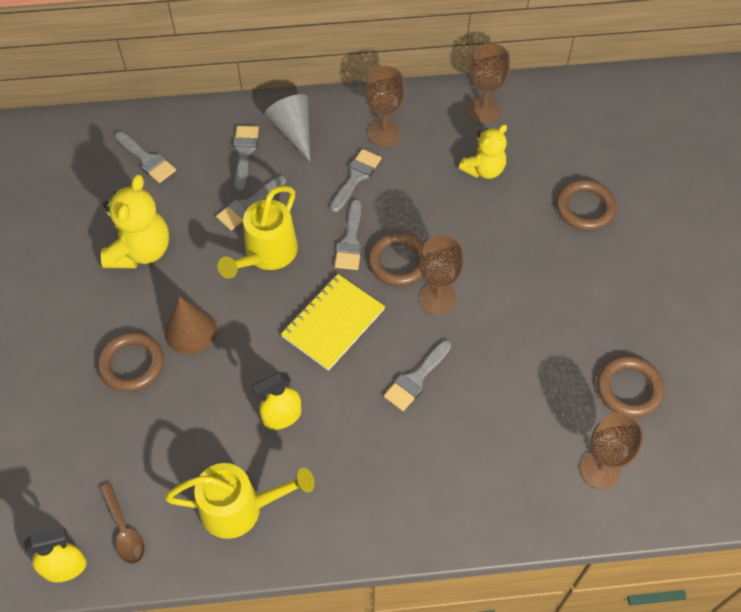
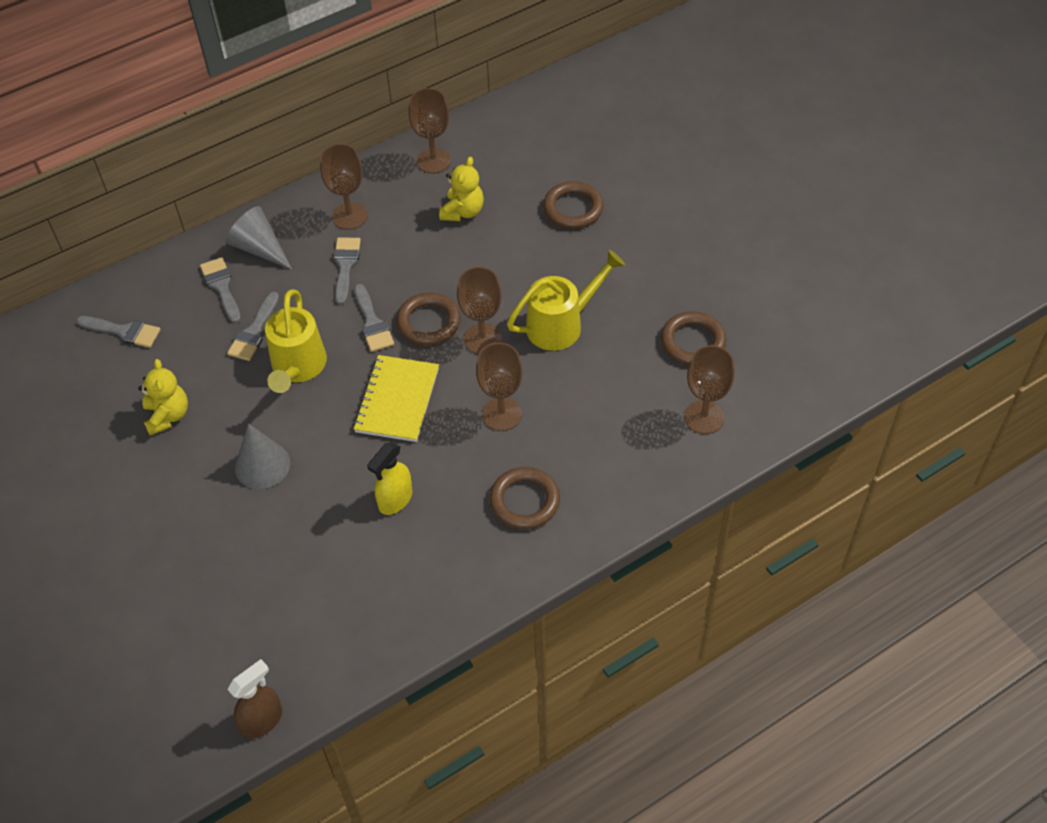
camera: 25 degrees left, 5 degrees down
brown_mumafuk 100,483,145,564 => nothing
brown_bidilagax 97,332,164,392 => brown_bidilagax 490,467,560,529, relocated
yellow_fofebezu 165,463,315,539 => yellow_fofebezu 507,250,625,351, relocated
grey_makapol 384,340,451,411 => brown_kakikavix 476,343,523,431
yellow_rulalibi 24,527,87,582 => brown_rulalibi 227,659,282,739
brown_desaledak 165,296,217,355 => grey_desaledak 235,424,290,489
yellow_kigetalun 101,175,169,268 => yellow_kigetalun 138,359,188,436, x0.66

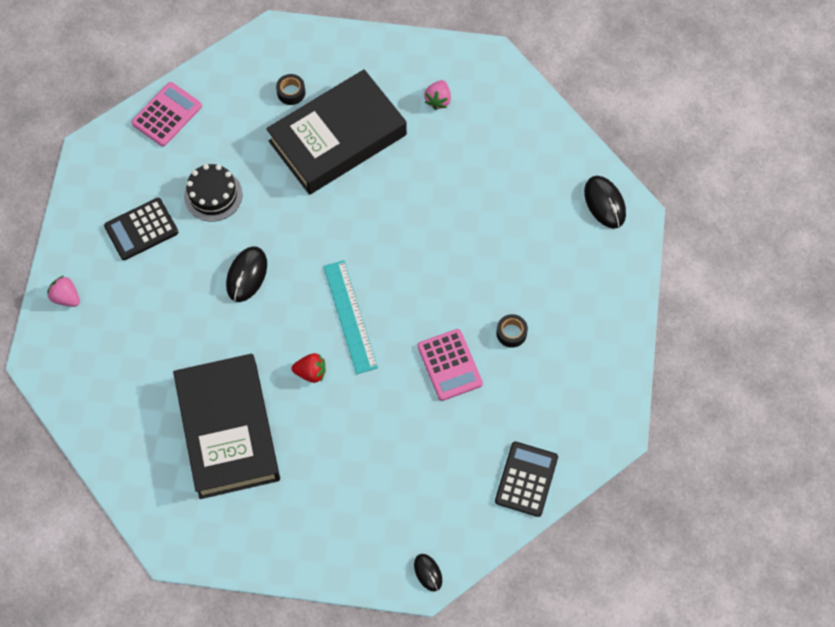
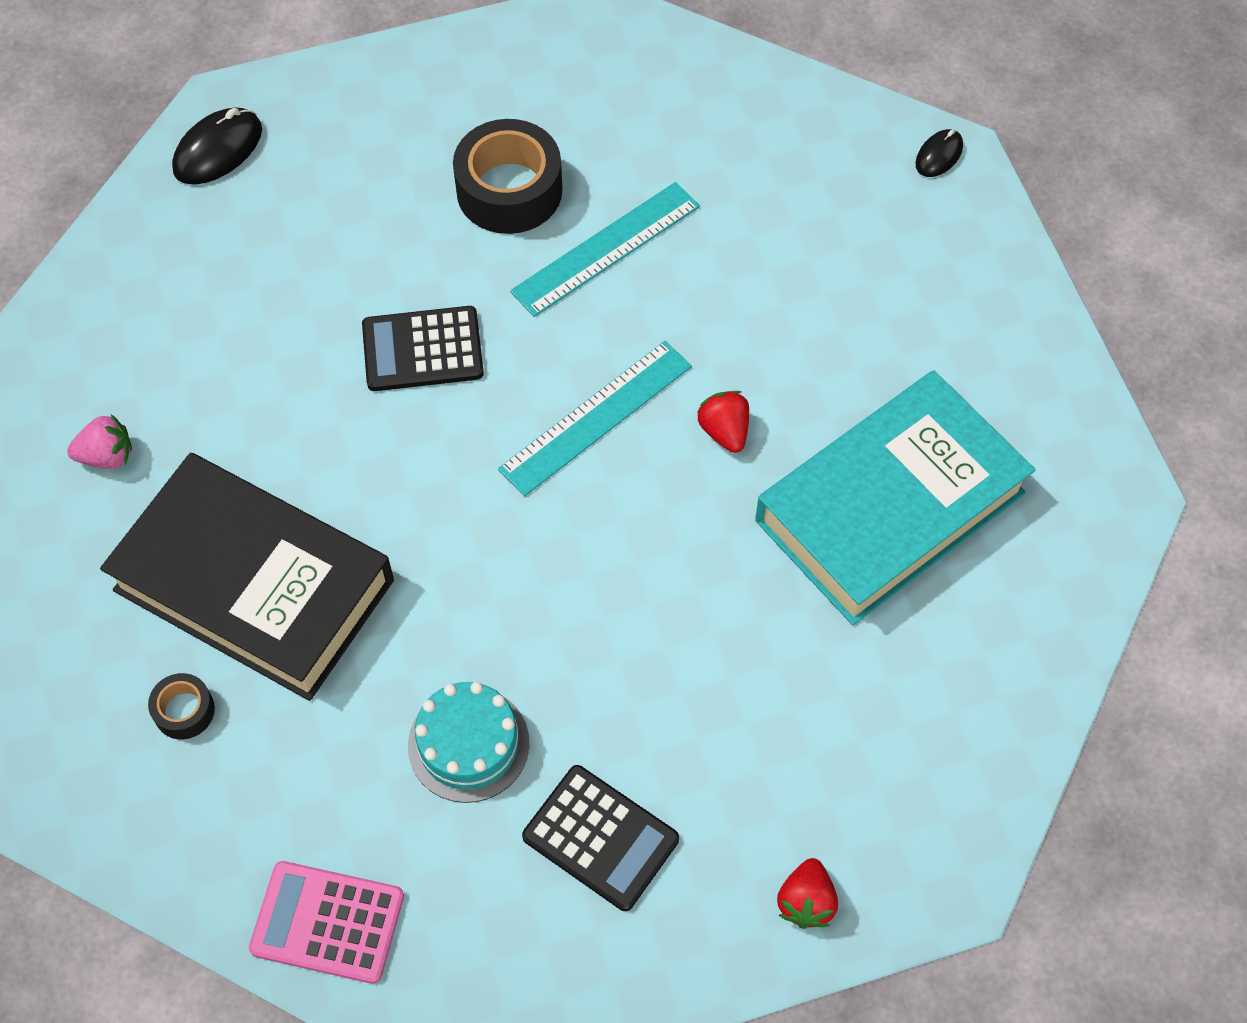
camera: 115 degrees left, 5 degrees down
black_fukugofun 226,246,267,302 => nothing
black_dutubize 495,442,558,517 => black_dutubize 362,306,484,391, relocated
pink_dutubize 417,329,483,401 => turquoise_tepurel 510,182,700,317
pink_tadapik 47,276,80,307 => red_tadapik 777,858,838,929
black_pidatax 173,354,280,499 => turquoise_pidatax 755,370,1035,625
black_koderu 184,164,243,222 => turquoise_koderu 408,682,529,803
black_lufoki 496,314,528,348 => black_lufoki 453,119,562,234, x2.04

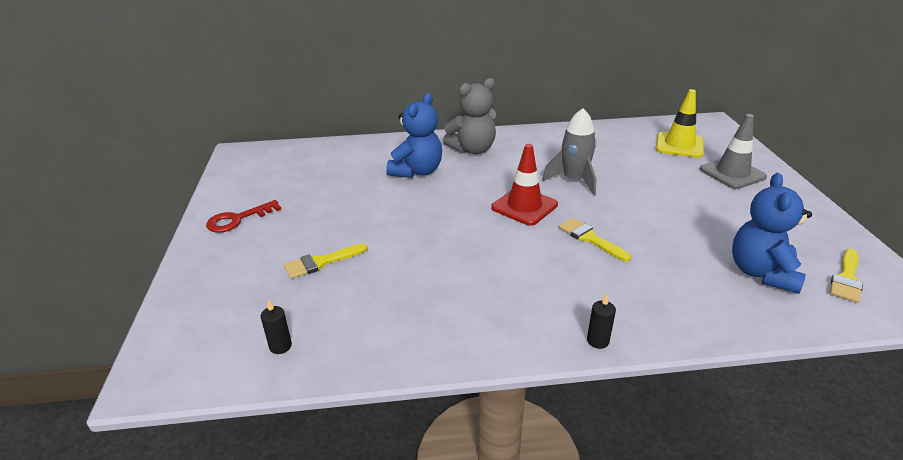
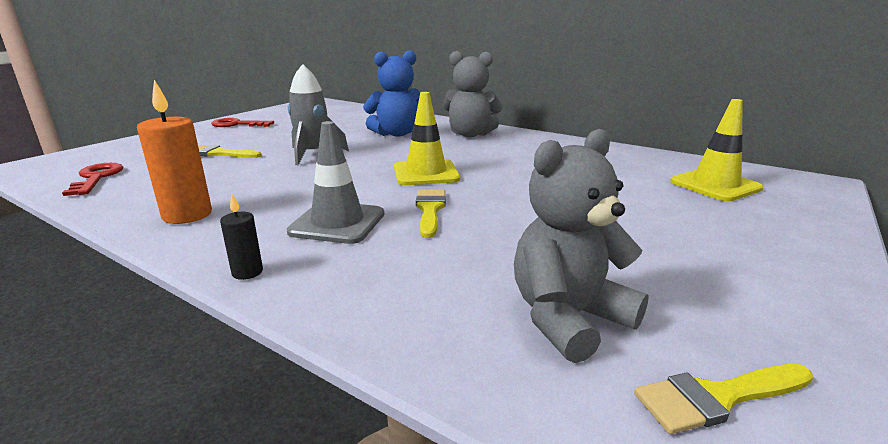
camera: 40 degrees right, 10 degrees down
nothing => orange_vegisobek 137,80,212,224
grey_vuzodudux 542,108,596,195 => grey_vuzodudux 288,64,349,165, relocated
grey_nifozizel 700,114,767,189 => grey_nifozizel 287,121,384,244, relocated
black_vegisobek 261,299,292,354 => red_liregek 62,163,123,196
red_nifozizel 491,144,558,226 => yellow_nifozizel 394,92,460,185
blue_kigetalun 732,173,812,294 => grey_kigetalun 514,129,649,363

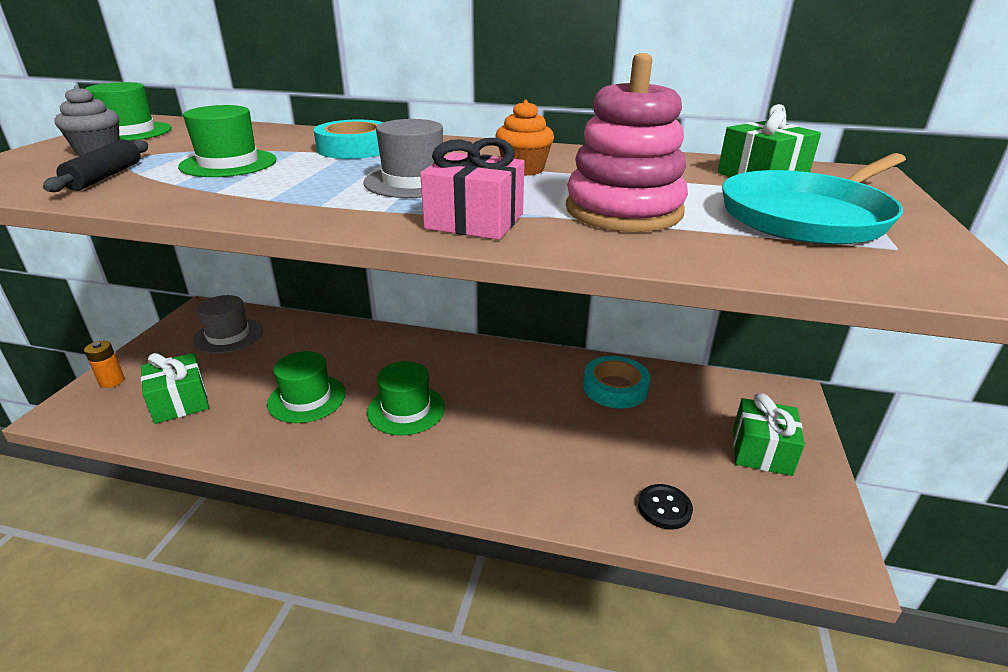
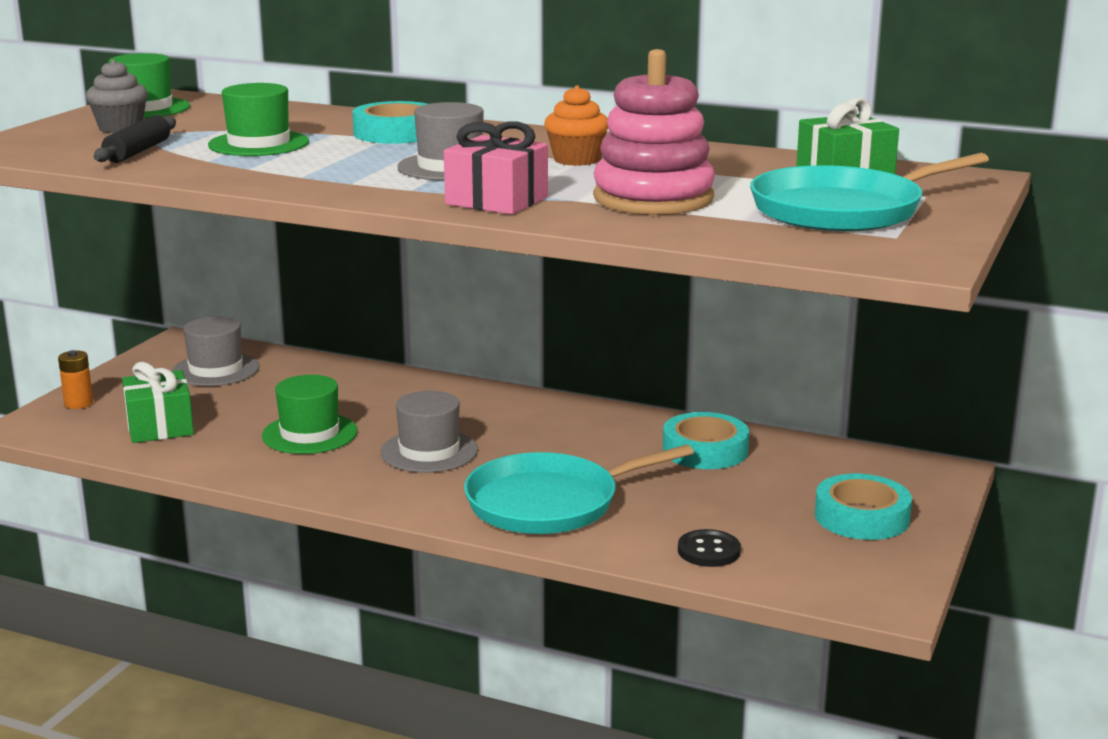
camera: 10 degrees right, 10 degrees down
nothing => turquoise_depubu 464,445,694,534
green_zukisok 733,393,805,476 => turquoise_lufoki 815,474,912,540
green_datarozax 367,361,445,435 => grey_datarozax 381,391,478,473

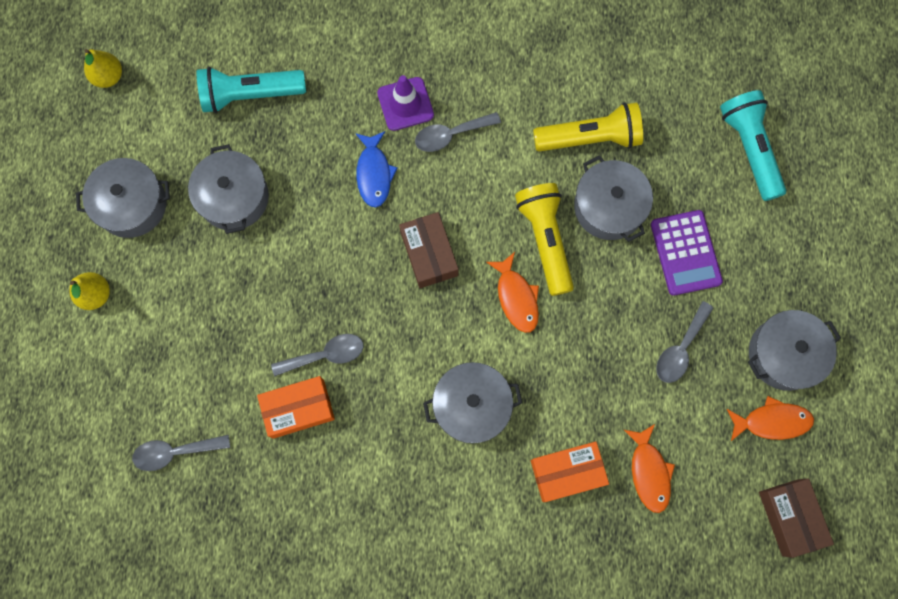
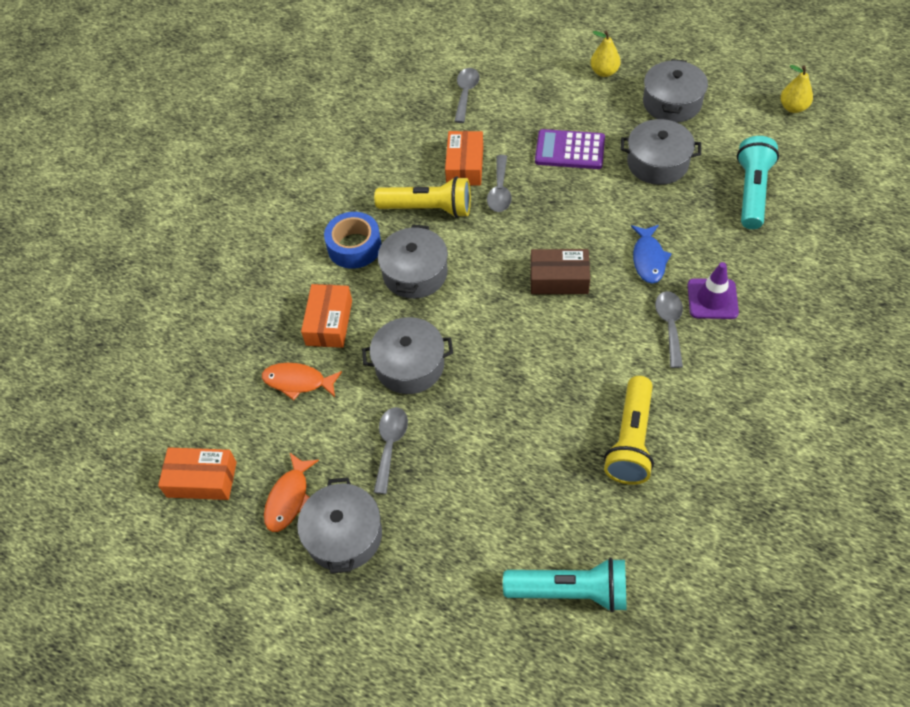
camera: 115 degrees right, 20 degrees down
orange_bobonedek 486,252,539,333 => nothing
nothing => blue_lufoki 324,212,381,269
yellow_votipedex 515,183,574,296 => yellow_votipedex 374,176,471,218, relocated
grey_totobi 574,155,653,242 => grey_totobi 362,317,453,394, relocated
purple_dutubize 651,210,723,296 => purple_dutubize 535,129,605,169, relocated
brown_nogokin 759,479,834,558 => orange_nogokin 158,447,237,500
blue_bobonedek 356,131,398,208 => blue_bobonedek 631,225,672,284, 105 degrees counterclockwise
grey_mumafuk 656,301,713,383 => grey_mumafuk 374,407,408,494, 45 degrees clockwise

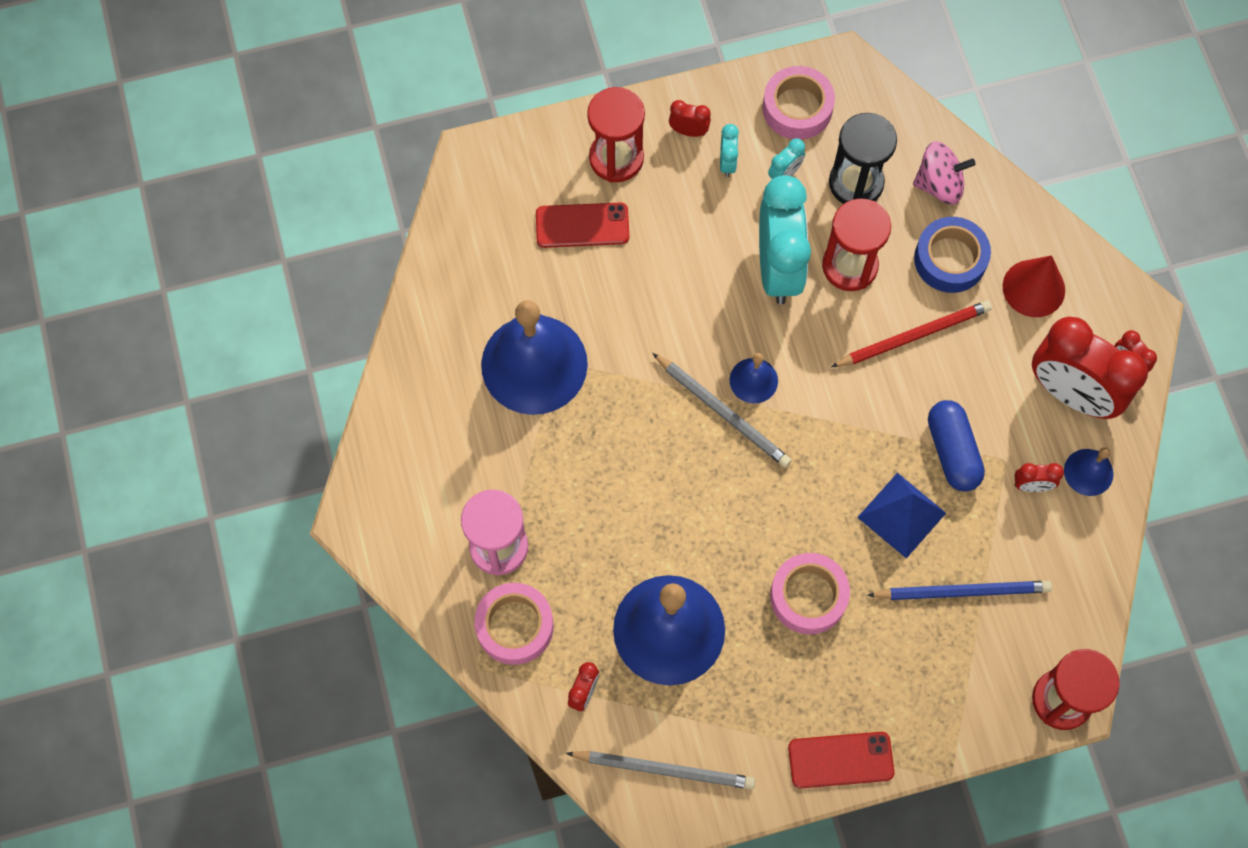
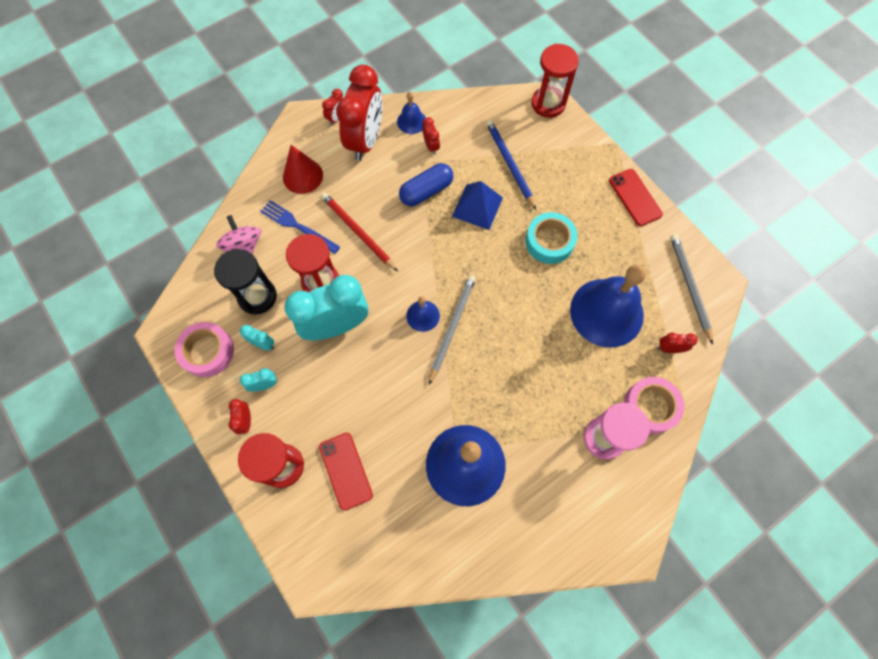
camera: 110 degrees left, 0 degrees up
blue_lufoki 914,217,991,293 => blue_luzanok 260,200,340,254
pink_lufoki 770,553,850,634 => turquoise_lufoki 525,212,578,264

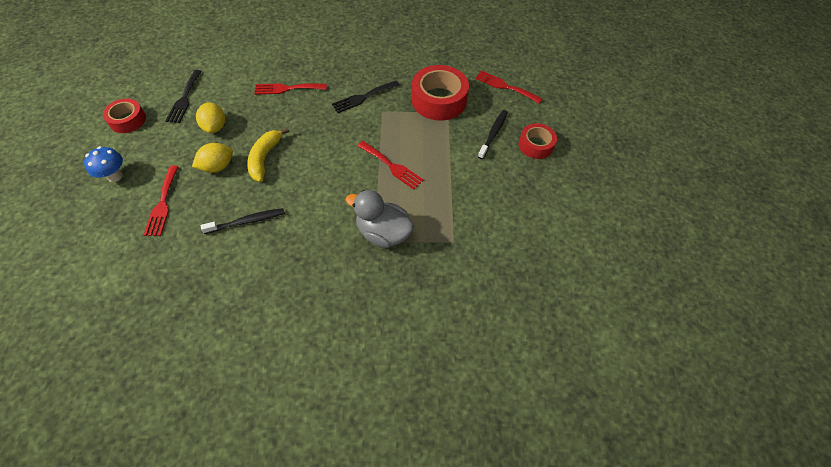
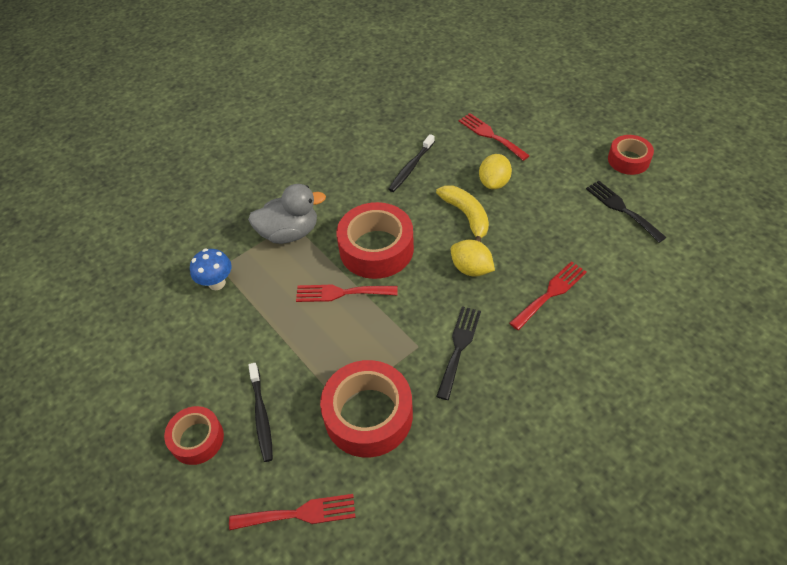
camera: 145 degrees right, 5 degrees down
nothing => red_lufoki 336,202,414,279
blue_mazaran 84,146,123,182 => blue_mazaran 190,248,232,290, relocated
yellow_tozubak 196,103,225,133 => yellow_tozubak 451,240,495,277, relocated

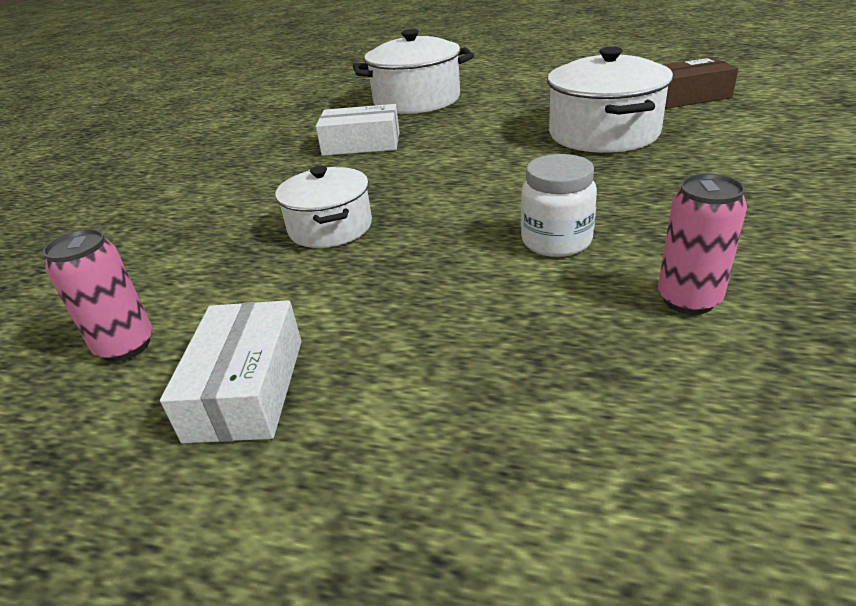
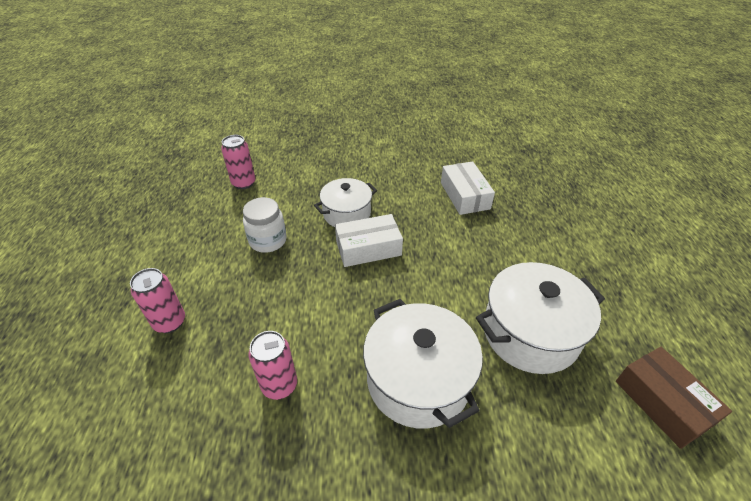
camera: 70 degrees right, 10 degrees up
nothing => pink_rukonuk 130,268,185,333
white_nogokin 160,300,302,443 => white_nogokin 335,214,403,267, relocated
white_totobi 353,29,474,114 => white_totobi 363,299,483,429, relocated
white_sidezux 521,154,597,257 => white_sidezux 243,197,287,253, relocated

